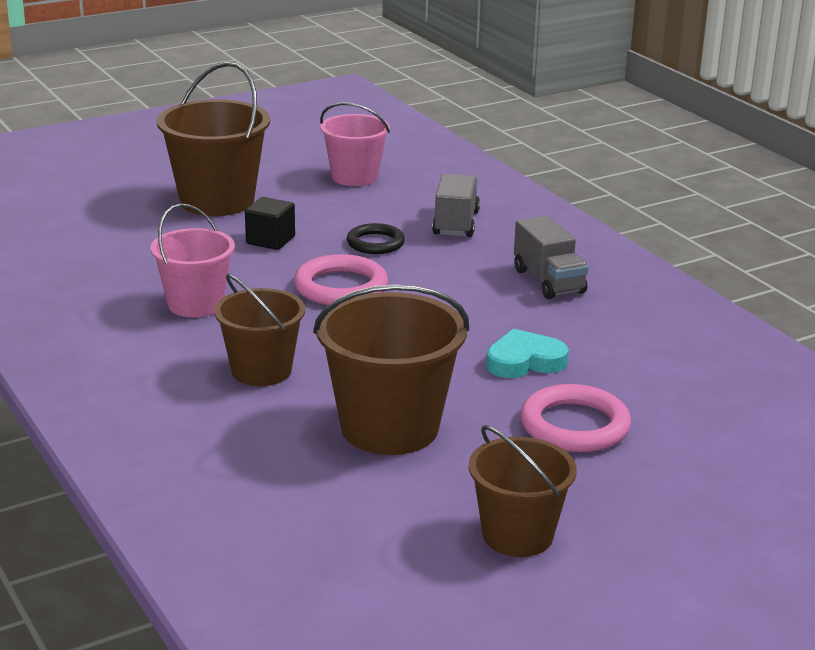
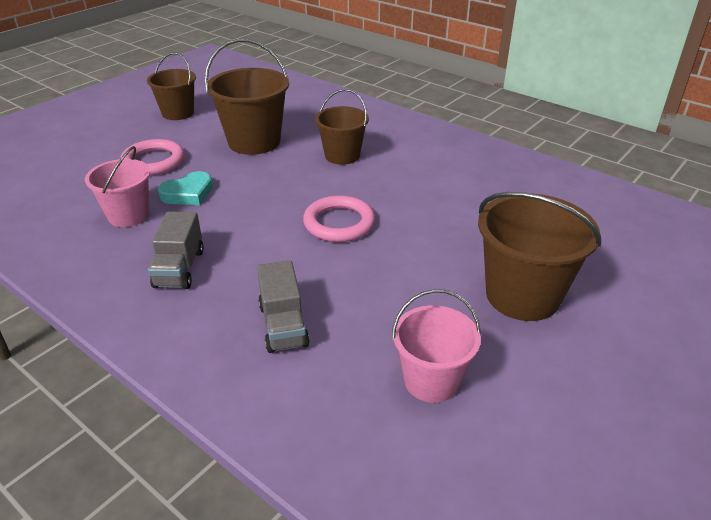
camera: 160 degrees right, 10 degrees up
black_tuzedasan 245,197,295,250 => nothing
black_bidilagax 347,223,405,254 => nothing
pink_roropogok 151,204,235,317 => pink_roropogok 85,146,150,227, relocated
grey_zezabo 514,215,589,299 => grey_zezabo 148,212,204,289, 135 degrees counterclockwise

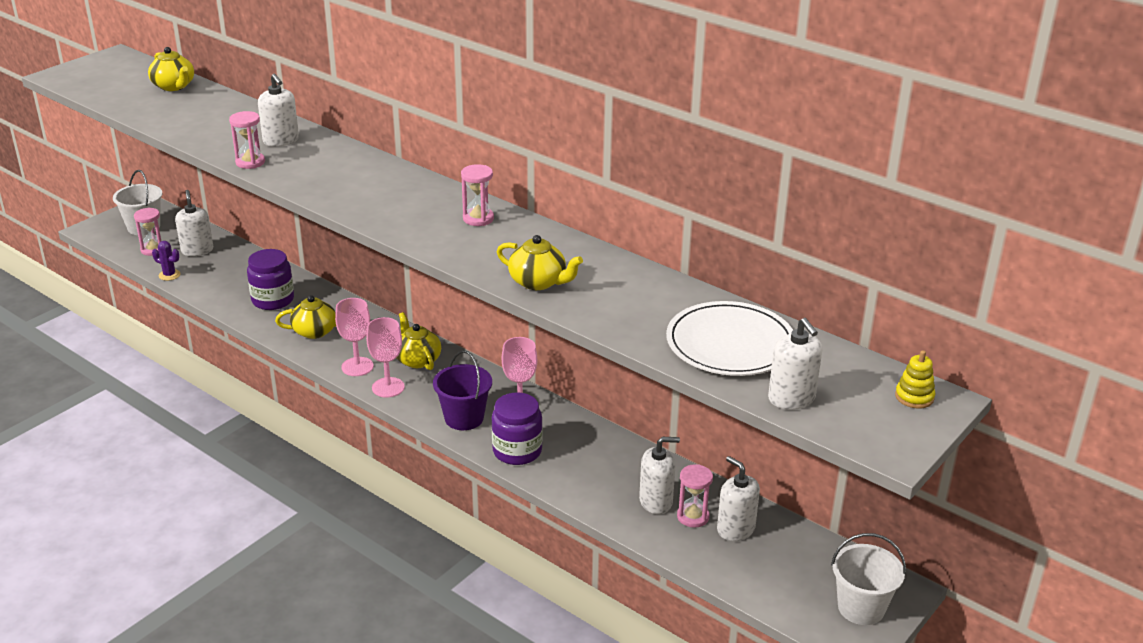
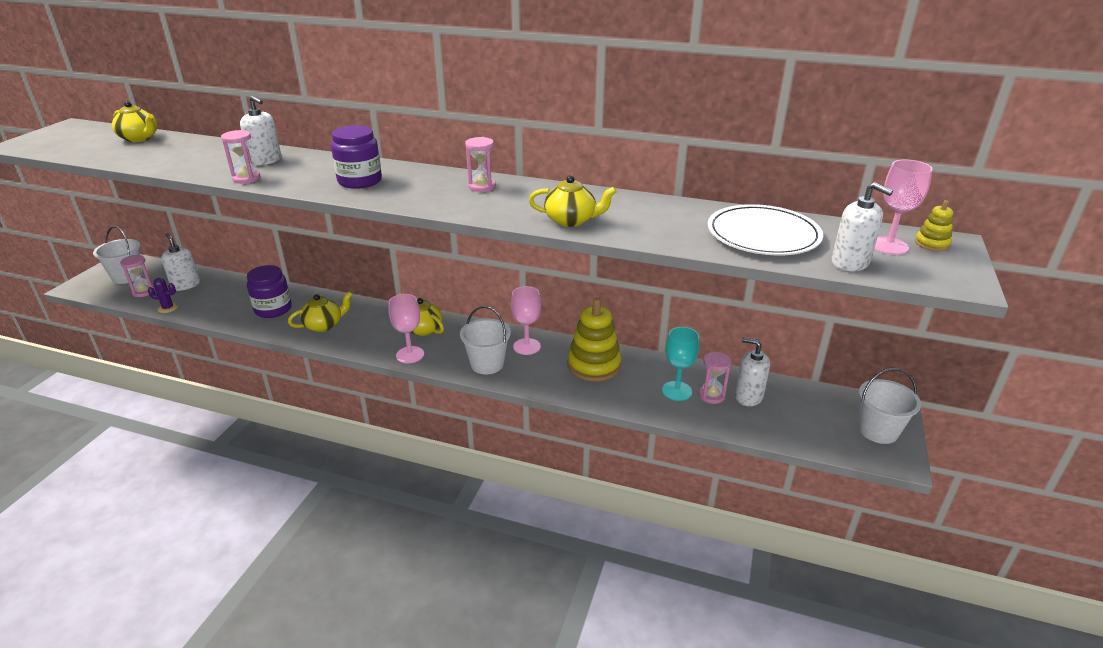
camera: 20 degrees left, 0 degrees up
nothing => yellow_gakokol 568,298,621,382
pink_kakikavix 335,298,373,376 => pink_kakikavix 874,160,933,255, relocated
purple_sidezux 492,392,543,465 => purple_sidezux 331,125,382,189, relocated
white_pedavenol 639,437,680,514 => turquoise_kakikavix 662,327,699,401
purple_roropogok 433,350,492,430 => white_roropogok 460,306,511,374

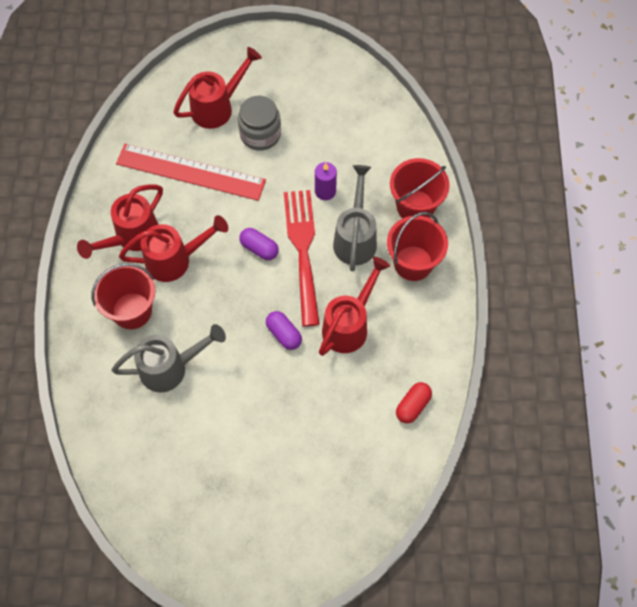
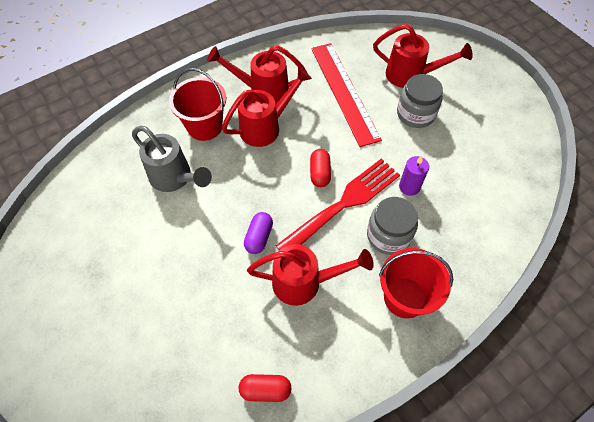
camera: 55 degrees right, 5 degrees down
red_roropogok 390,158,450,218 => nothing
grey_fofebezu 333,165,377,271 => grey_sidezux 367,197,418,255
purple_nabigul 239,228,279,260 => red_nabigul 310,149,331,187
red_fofebezu 119,215,228,282 => red_fofebezu 222,67,312,147, 75 degrees counterclockwise

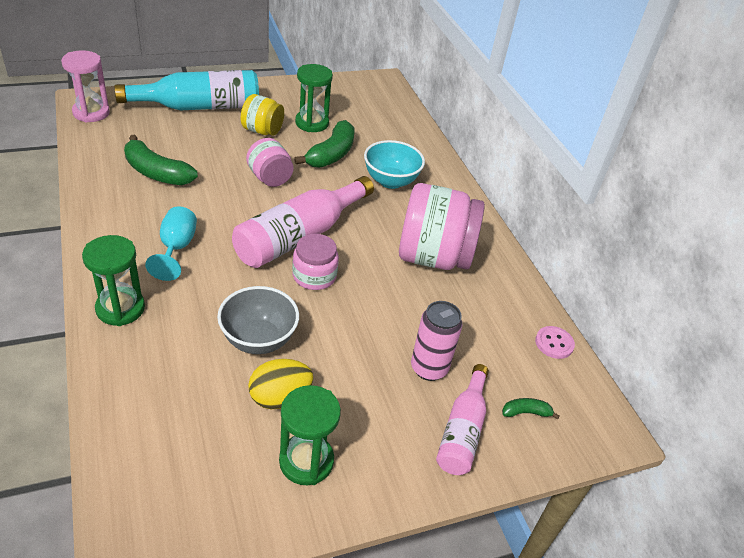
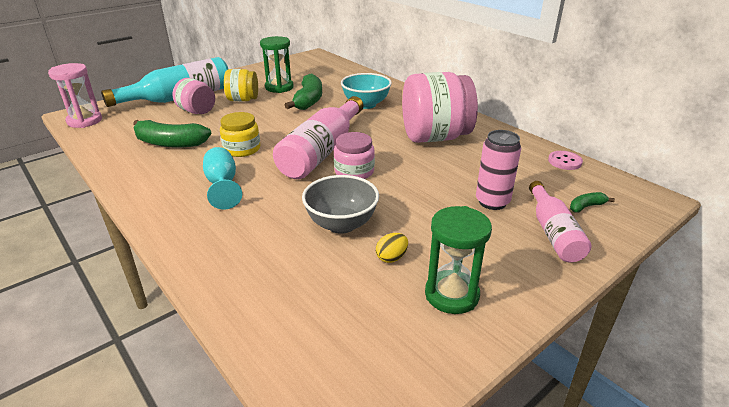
camera: 15 degrees left, 10 degrees down
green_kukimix 82,235,145,326 => nothing
nothing => yellow_sidezux 220,112,260,157
pink_sidezux 246,138,293,187 => pink_sidezux 173,78,215,114, relocated
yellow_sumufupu 248,359,313,409 => yellow_sumufupu 376,233,408,263, x0.59

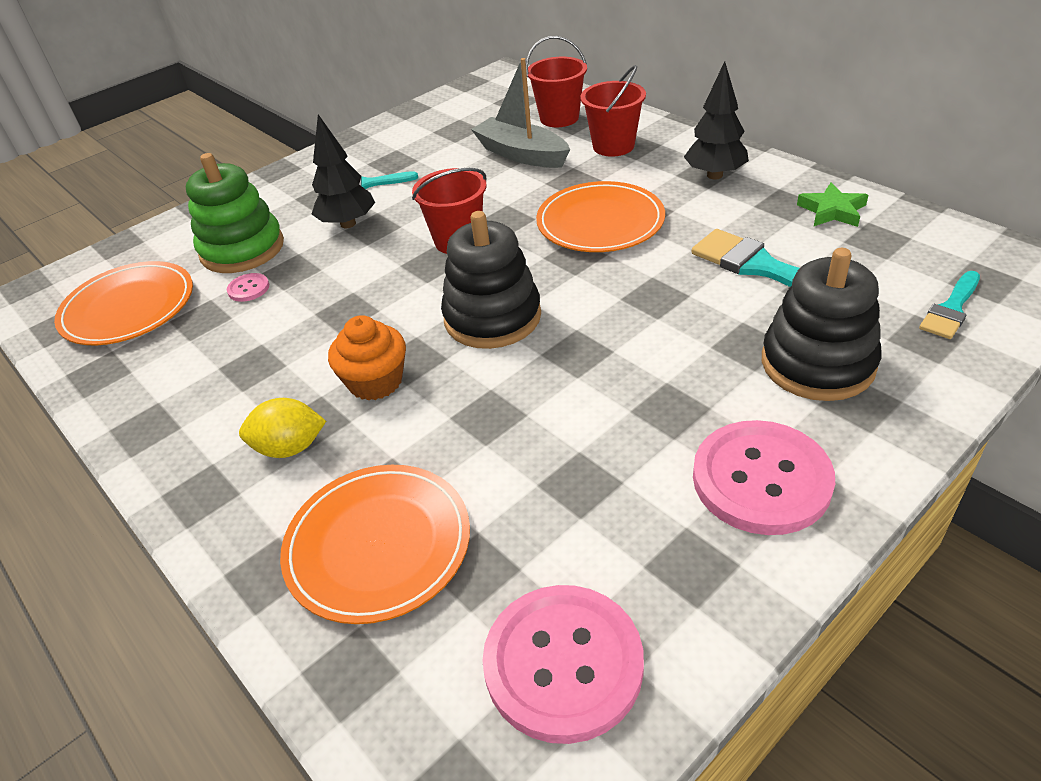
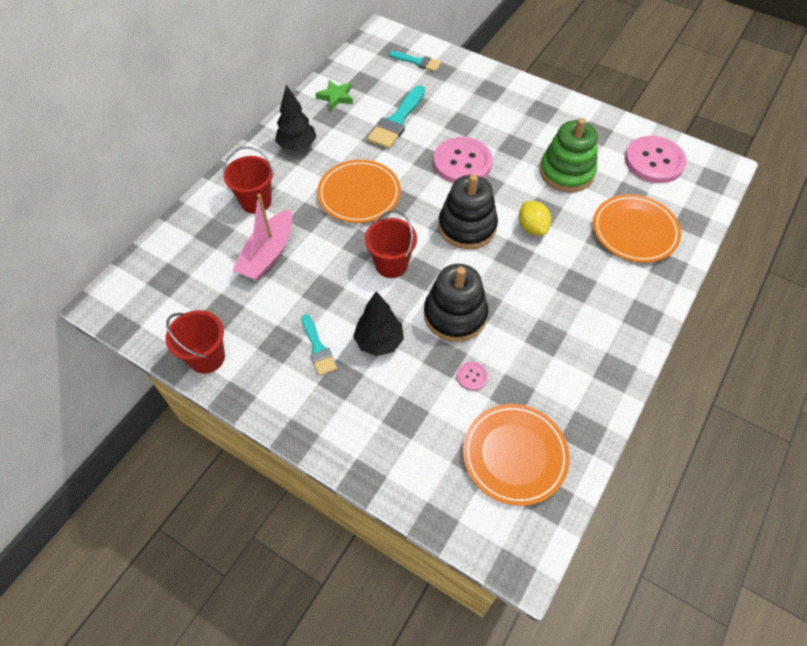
camera: 110 degrees left, 15 degrees up
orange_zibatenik 328,315,406,400 => nothing
green_gakokol 186,153,284,273 => green_gakokol 540,118,598,192, relocated
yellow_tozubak 239,398,326,458 => yellow_tozubak 519,201,551,235, relocated
red_roropogok 526,36,587,127 => red_roropogok 165,310,225,374, relocated
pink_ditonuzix 693,420,835,535 => pink_ditonuzix 433,137,493,183, relocated
black_gakokol 762,248,881,401 => black_gakokol 424,264,488,342, relocated
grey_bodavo 471,58,570,168 => pink_bodavo 232,194,292,281

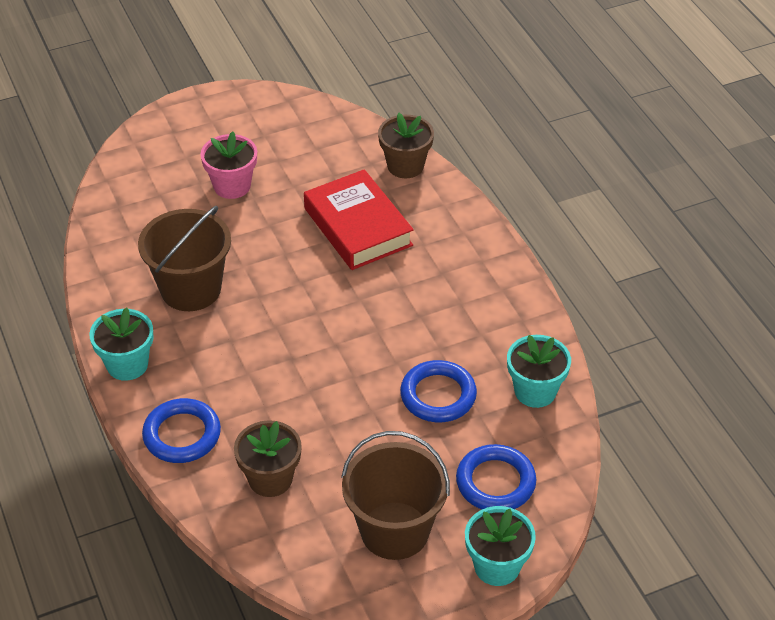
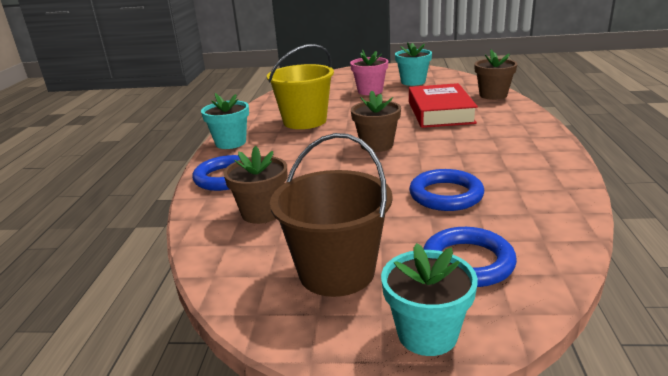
camera: 30 degrees right, 20 degrees down
nothing => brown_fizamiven 351,90,401,152
turquoise_fizamiven 507,335,571,408 => turquoise_fizamiven 395,42,432,86, relocated
brown_roropogok 138,206,231,311 => yellow_roropogok 267,44,334,129

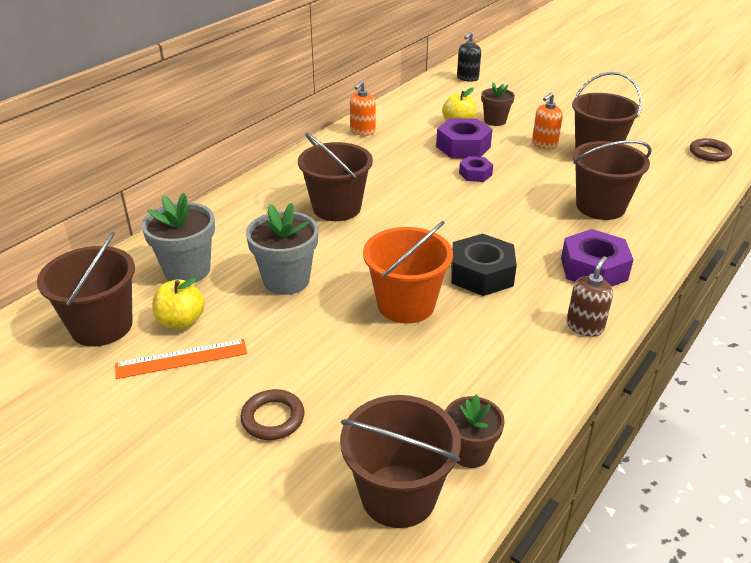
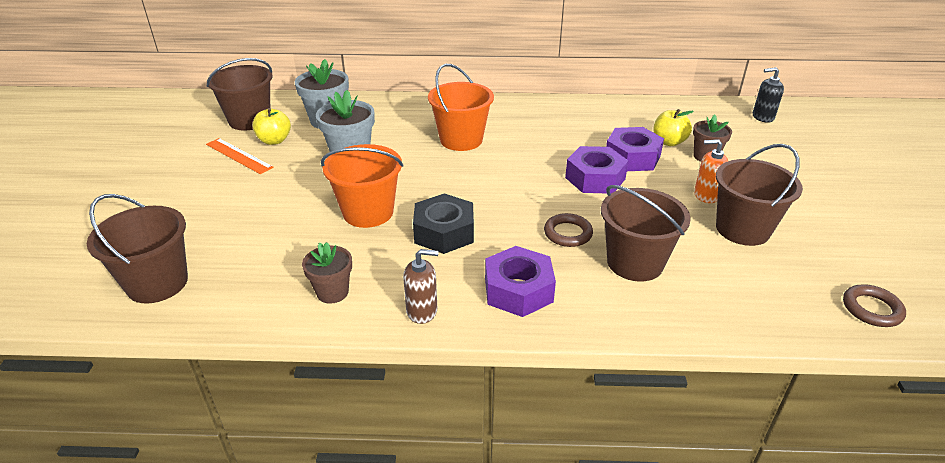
camera: 55 degrees right, 0 degrees up
orange_pedavenol 350,81,376,136 => nothing
brown_bidilagax 240,389,305,440 => brown_bidilagax 544,213,593,247, relocated
brown_fizamiven 445,394,505,468 => brown_fizamiven 302,242,352,304, relocated
brown_roropogok 298,132,373,221 => orange_roropogok 428,64,494,151
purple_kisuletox 459,156,493,182 => purple_kisuletox 565,146,628,193, x1.75

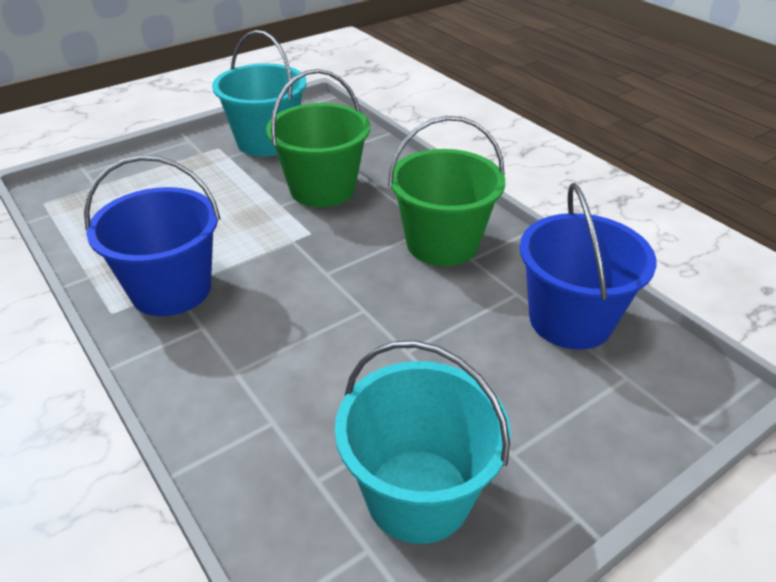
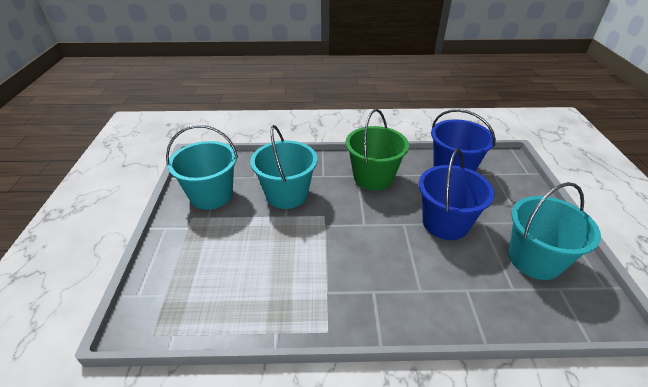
camera: 55 degrees left, 0 degrees up
blue_roropogok 84,155,221,316 => blue_roropogok 419,149,495,240, relocated
green_roropogok 266,69,370,207 => turquoise_roropogok 250,125,317,209

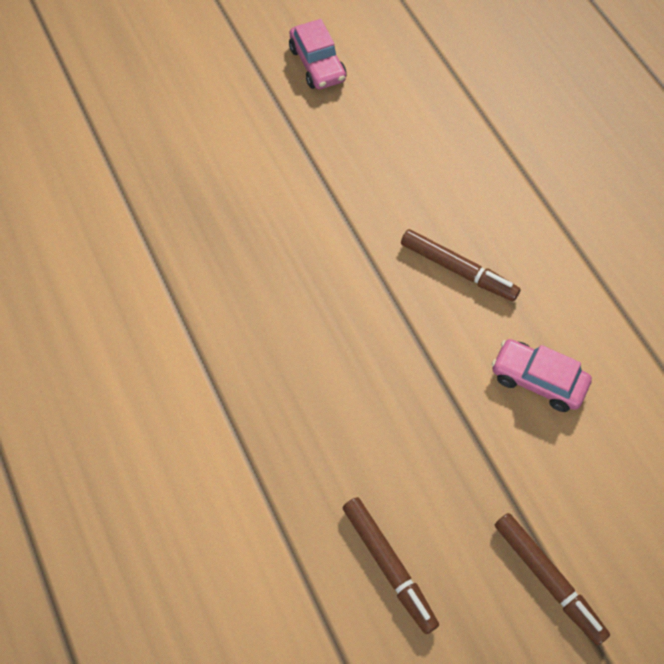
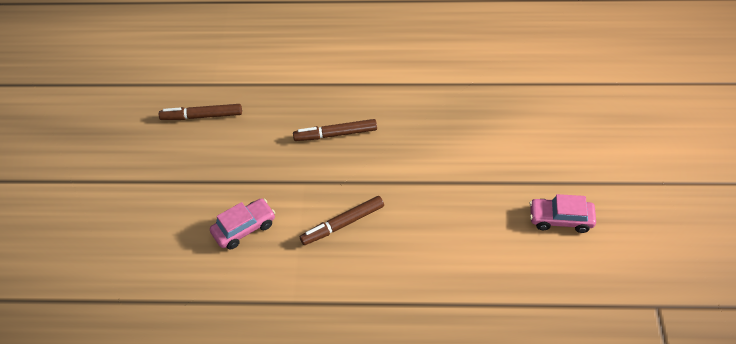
camera: 120 degrees right, 10 degrees down
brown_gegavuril 495,513,610,645 => brown_gegavuril 293,119,377,141, relocated

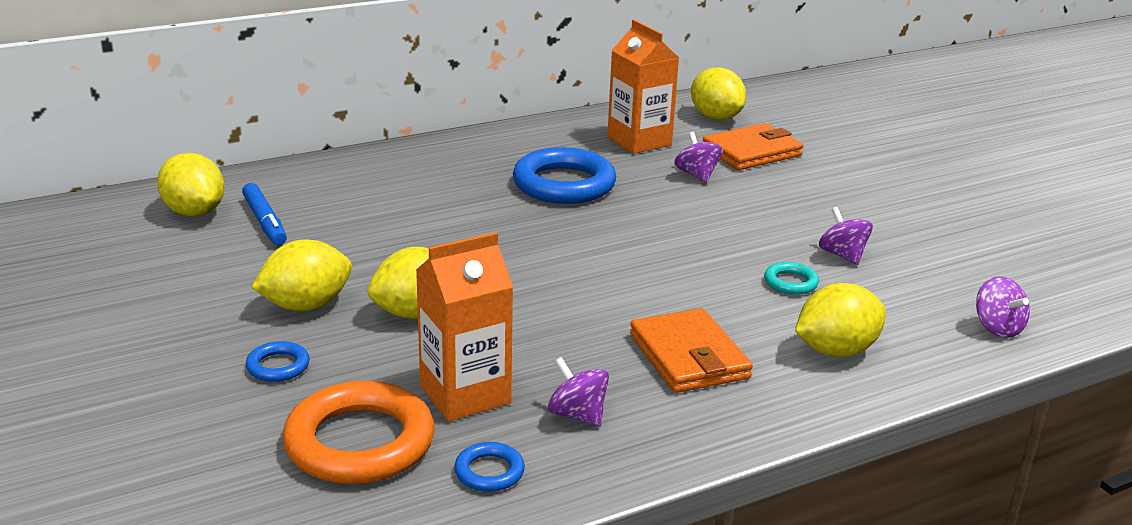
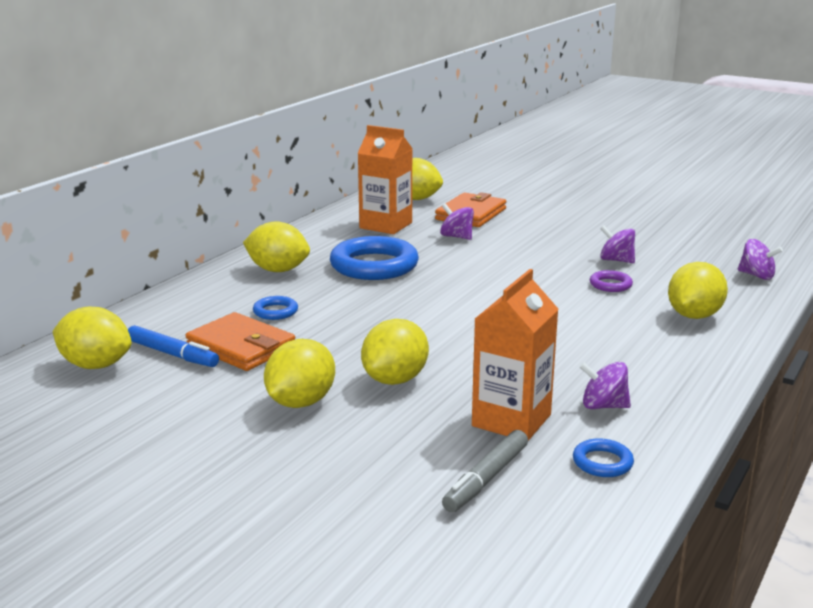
camera: 30 degrees left, 5 degrees down
nothing => yellow_tozubak 243,221,310,272
blue_bidilagax 246,341,310,382 => blue_bidilagax 253,296,298,320, relocated
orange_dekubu 630,308,753,393 => orange_dekubu 185,312,295,371, relocated
orange_bidilagax 282,381,434,484 => grey_gegavuril 442,430,528,512
turquoise_bidilagax 764,262,819,295 => purple_bidilagax 590,270,633,292

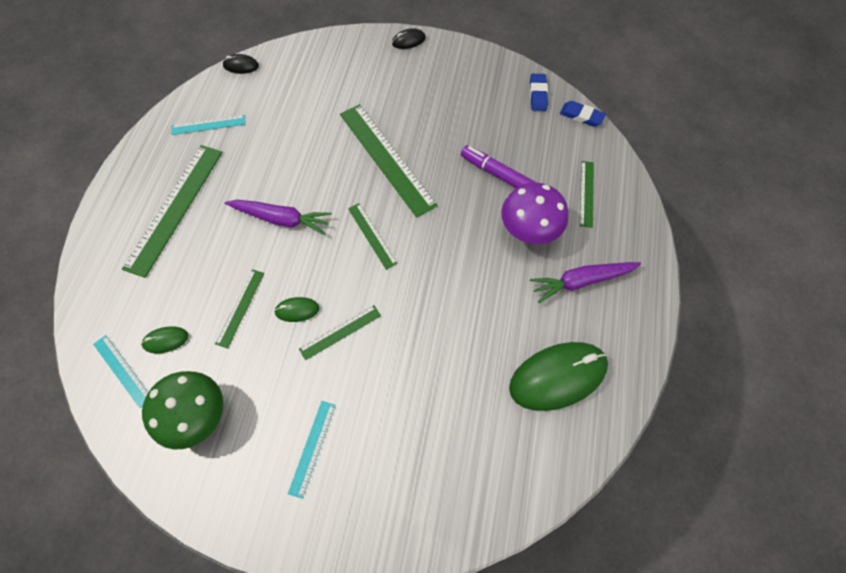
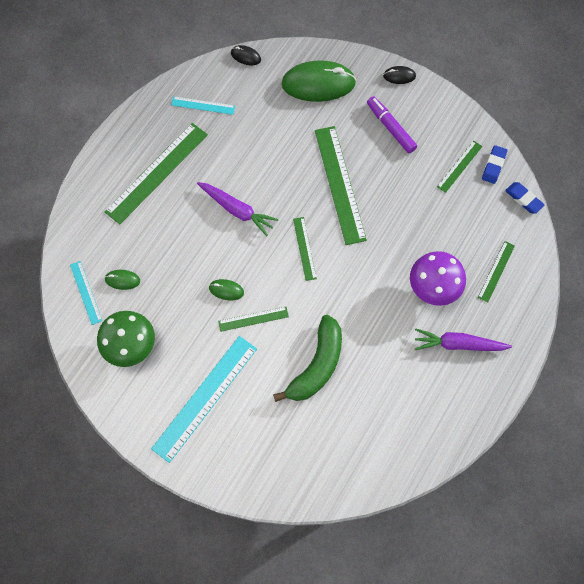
camera: 20 degrees right, 5 degrees up
nothing => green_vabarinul 273,315,342,402
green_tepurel 215,269,264,349 => green_tepurel 437,141,482,193, relocated
purple_gegavuril 461,145,537,188 => purple_gegavuril 367,96,417,153, relocated
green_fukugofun 509,342,608,411 => green_fukugofun 281,60,356,102, relocated
turquoise_tepurel 288,401,336,499 => turquoise_tepurel 151,336,257,463, x1.97

